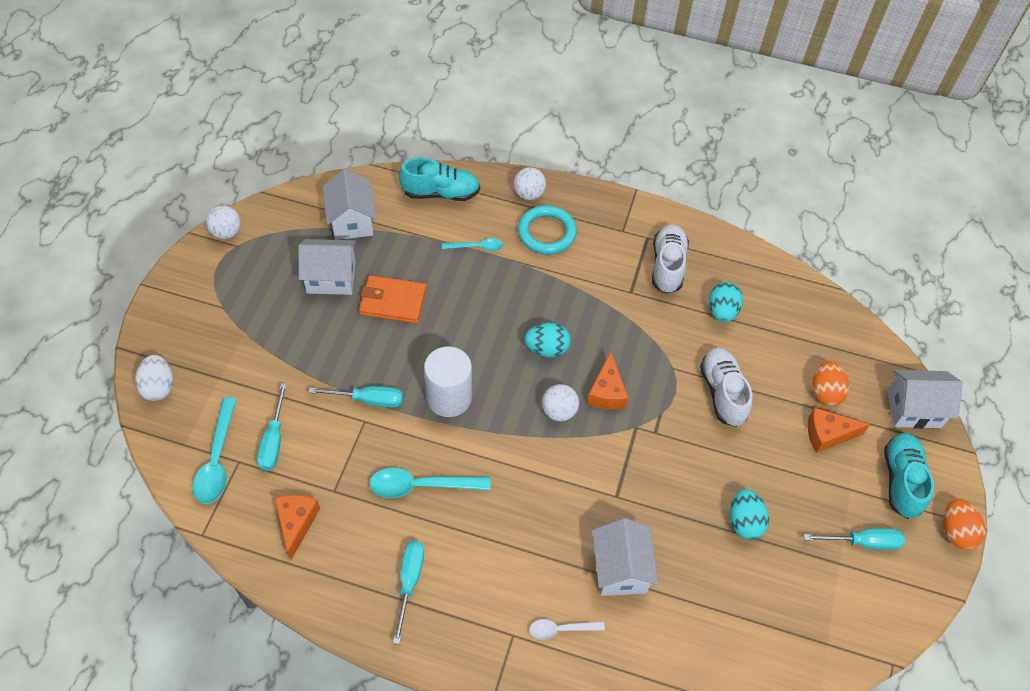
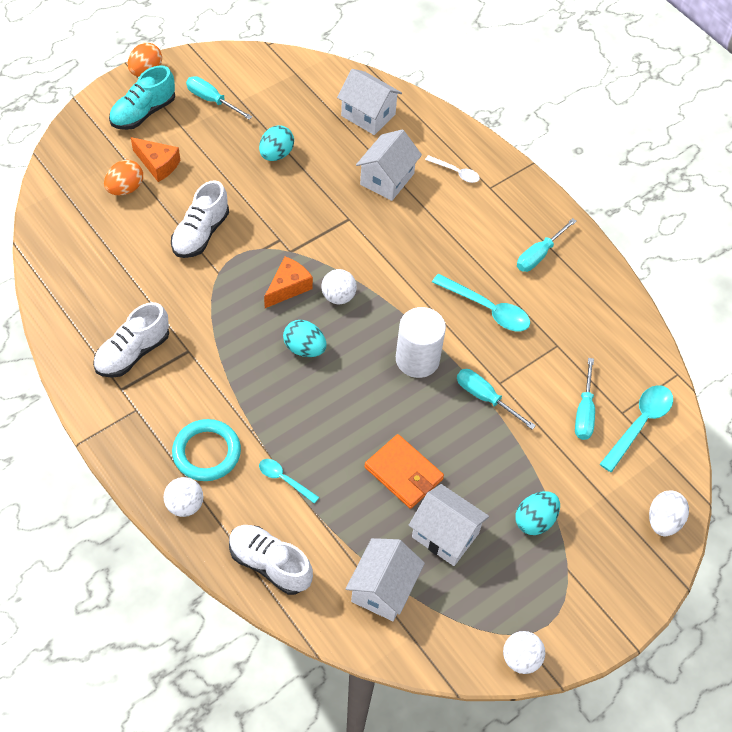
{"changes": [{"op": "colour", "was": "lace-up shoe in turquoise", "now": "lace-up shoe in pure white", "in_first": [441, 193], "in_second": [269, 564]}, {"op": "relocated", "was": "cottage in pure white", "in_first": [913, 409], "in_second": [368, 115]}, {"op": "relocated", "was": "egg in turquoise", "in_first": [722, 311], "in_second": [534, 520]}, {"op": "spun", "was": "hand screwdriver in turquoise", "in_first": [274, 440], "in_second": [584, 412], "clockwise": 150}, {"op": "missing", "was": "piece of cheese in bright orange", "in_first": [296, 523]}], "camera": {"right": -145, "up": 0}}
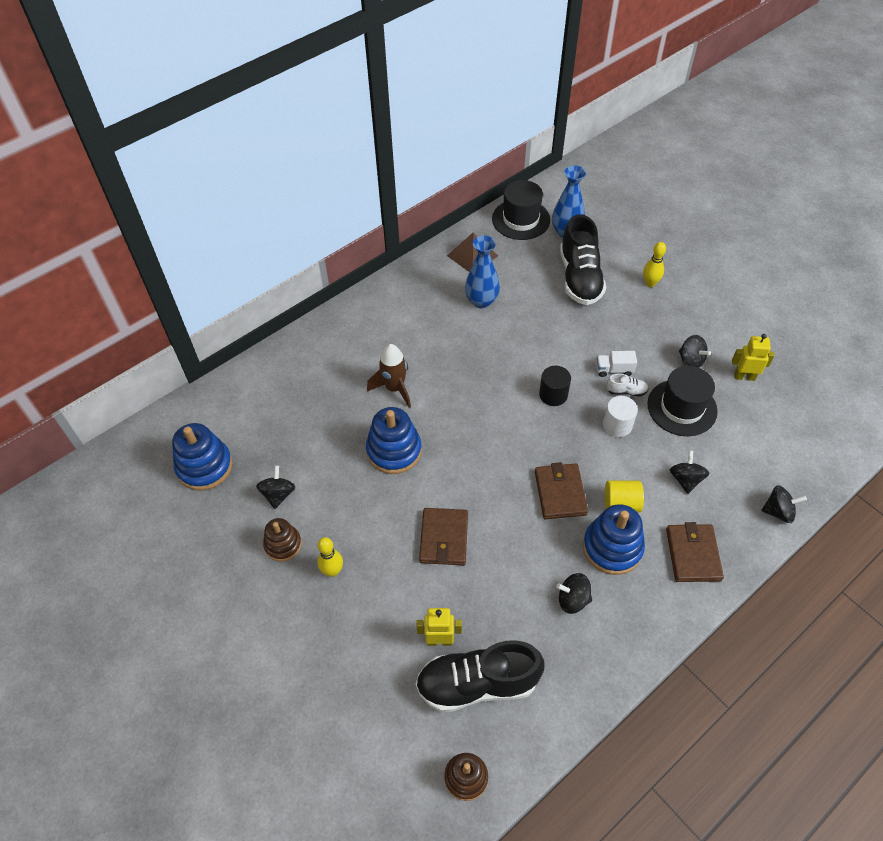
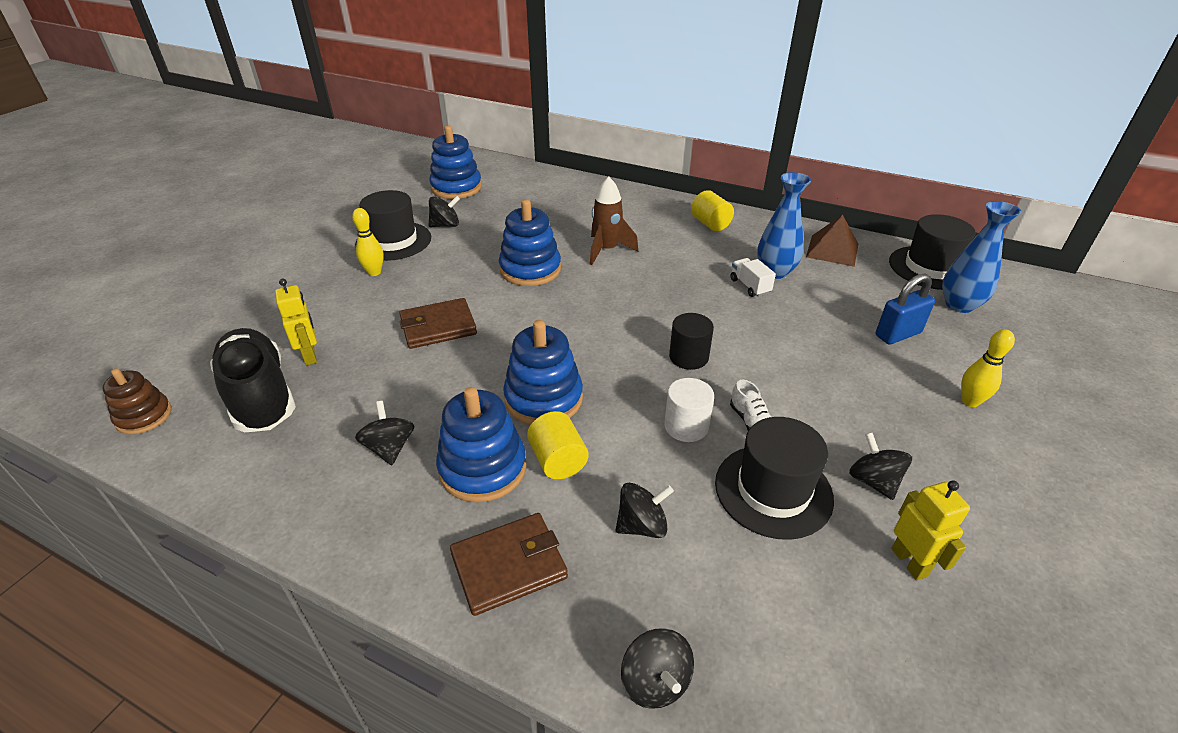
{"changes": [{"op": "exchanged", "was": "stacking toy in dark brown", "now": "top hat in black", "in_first": [283, 544], "in_second": [393, 241]}, {"op": "exchanged", "was": "card wallet in dark brown", "now": "stacking toy in royal blue", "in_first": [560, 493], "in_second": [543, 398]}, {"op": "appeared", "now": "cylinder in golden", "in_second": [710, 224]}, {"op": "relocated", "was": "toy truck in pure white", "in_first": [614, 370], "in_second": [750, 286]}, {"op": "spun", "was": "toy top in black", "in_first": [690, 360], "in_second": [873, 481], "clockwise": 135}, {"op": "exchanged", "was": "lace-up shoe in black", "now": "small lock in royal blue", "in_first": [580, 278], "in_second": [897, 334]}], "camera": {"right": 65, "up": -15}}
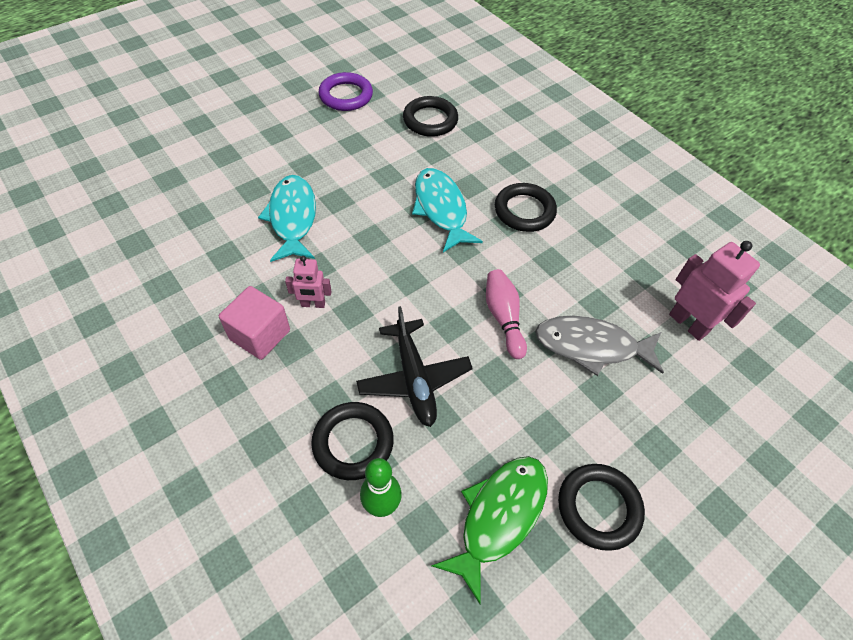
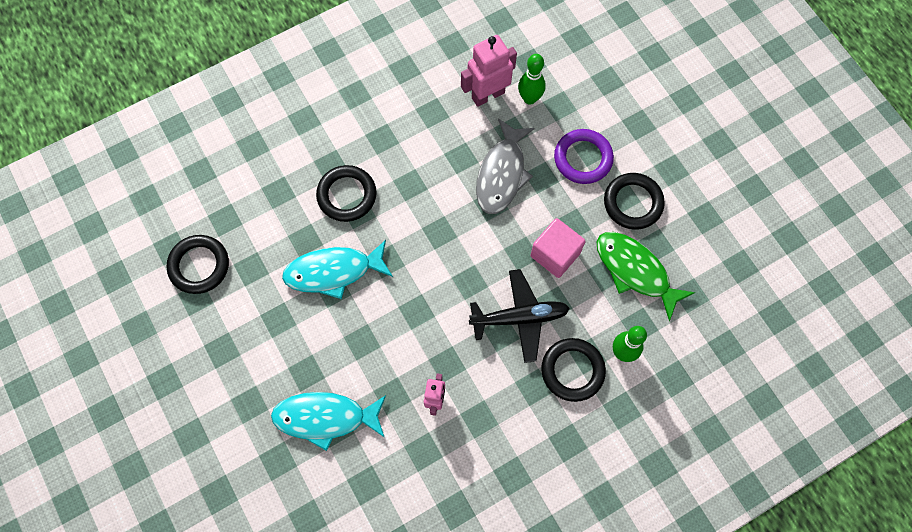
{"changes": [{"op": "appeared", "now": "bowling pin in emerald", "in_second": [529, 98]}, {"op": "relocated", "was": "block in rose-pink", "in_first": [260, 335], "in_second": [555, 254]}, {"op": "relocated", "was": "torus in violet", "in_first": [346, 96], "in_second": [583, 158]}, {"op": "missing", "was": "bowling pin in rose-pink", "in_first": [503, 318]}], "camera": {"right": -80, "up": 15}}
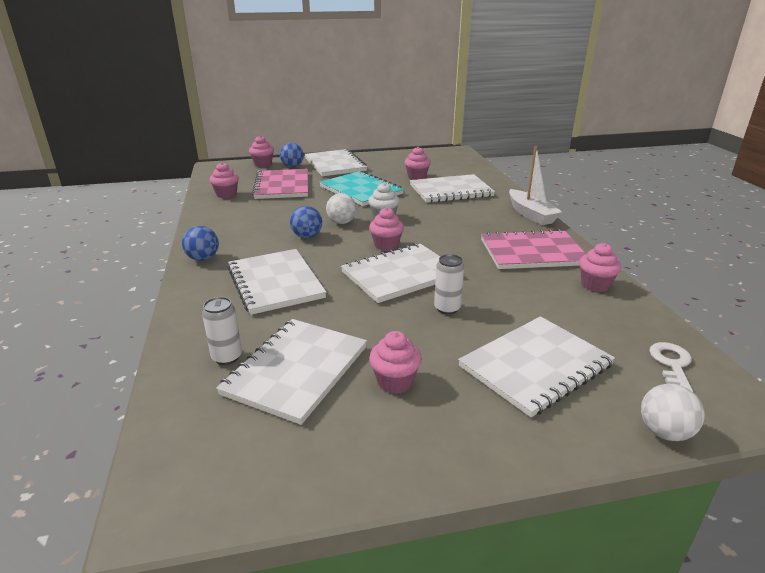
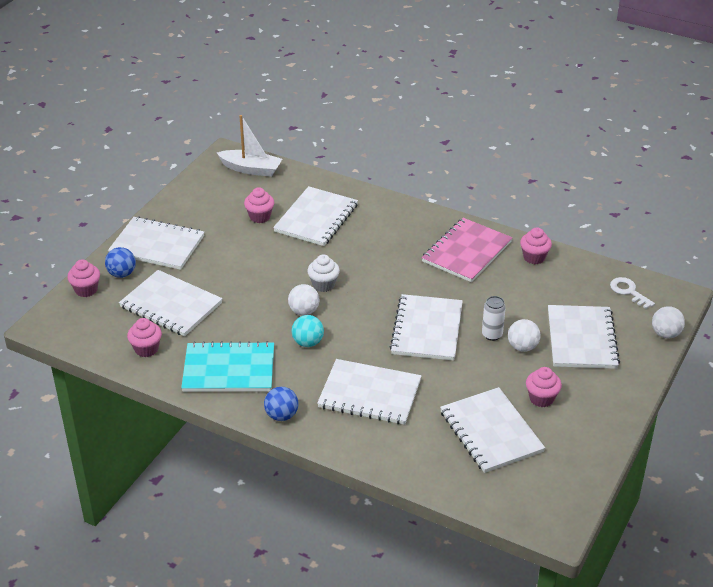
{"changes": [{"op": "colour", "was": "notepad in rose-pink", "now": "notepad in pure white", "in_first": [282, 186], "in_second": [171, 305]}, {"op": "relocated", "was": "notepad in turquoise", "in_first": [361, 190], "in_second": [229, 369]}, {"op": "relocated", "was": "boat in pure white", "in_first": [531, 214], "in_second": [251, 169]}, {"op": "colour", "was": "play ball in royal blue", "now": "play ball in turquoise", "in_first": [307, 236], "in_second": [308, 342]}, {"op": "appeared", "now": "play ball in pure white", "in_second": [522, 347]}, {"op": "missing", "was": "soda can in pure white", "in_first": [227, 357]}, {"op": "missing", "was": "cupcake in rose-pink", "in_first": [386, 245]}], "camera": {"right": -50, "up": 10}}
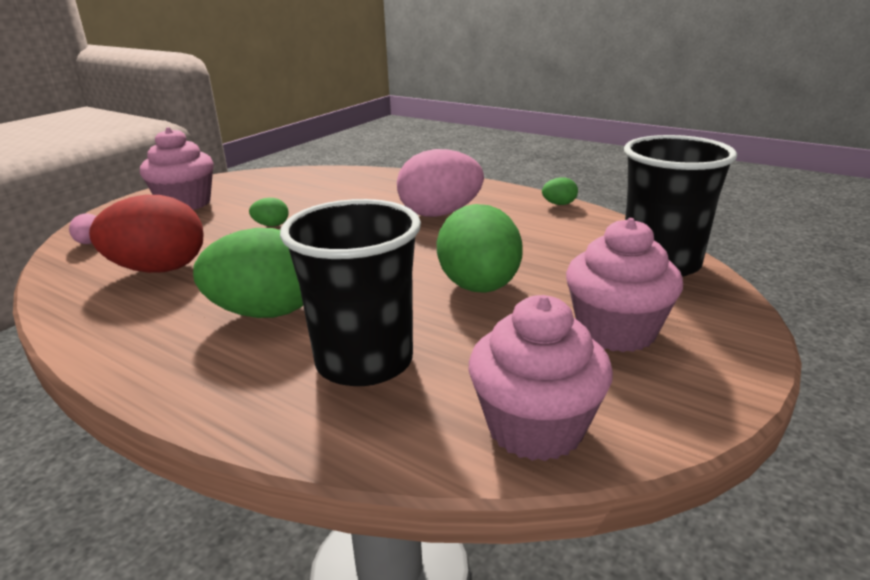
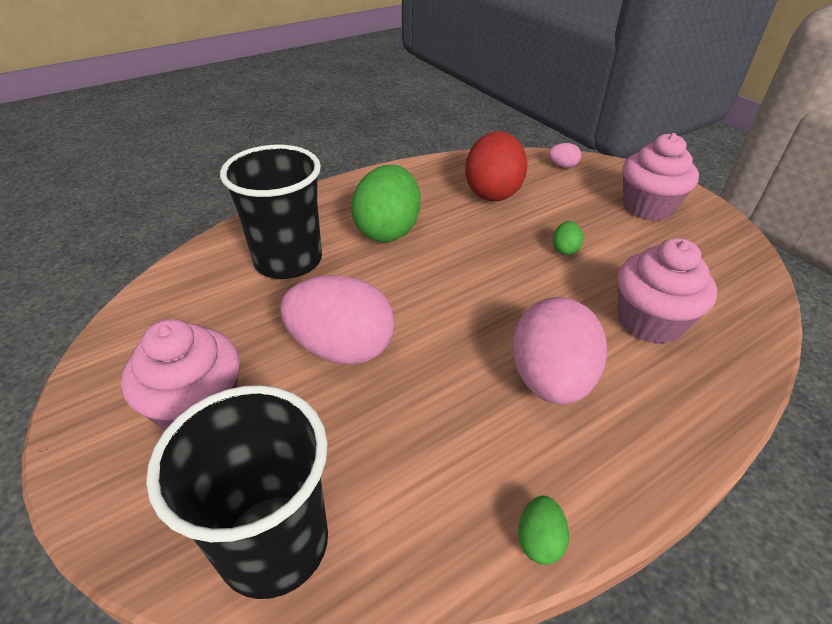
{"changes": [{"op": "colour", "was": "egg in emerald", "now": "egg in rose-pink", "in_first": [479, 287], "in_second": [342, 348]}, {"op": "relocated", "was": "cupcake in rose-pink", "in_first": [535, 427], "in_second": [650, 321]}], "camera": {"right": 110, "up": 15}}
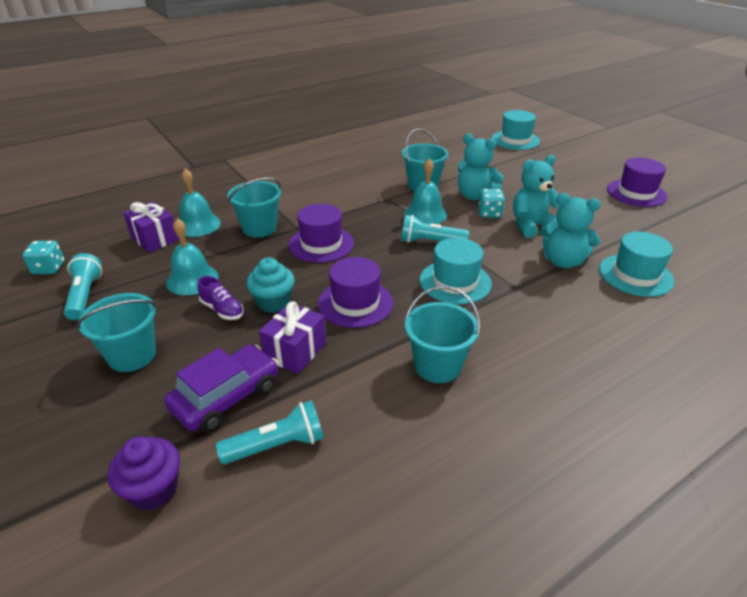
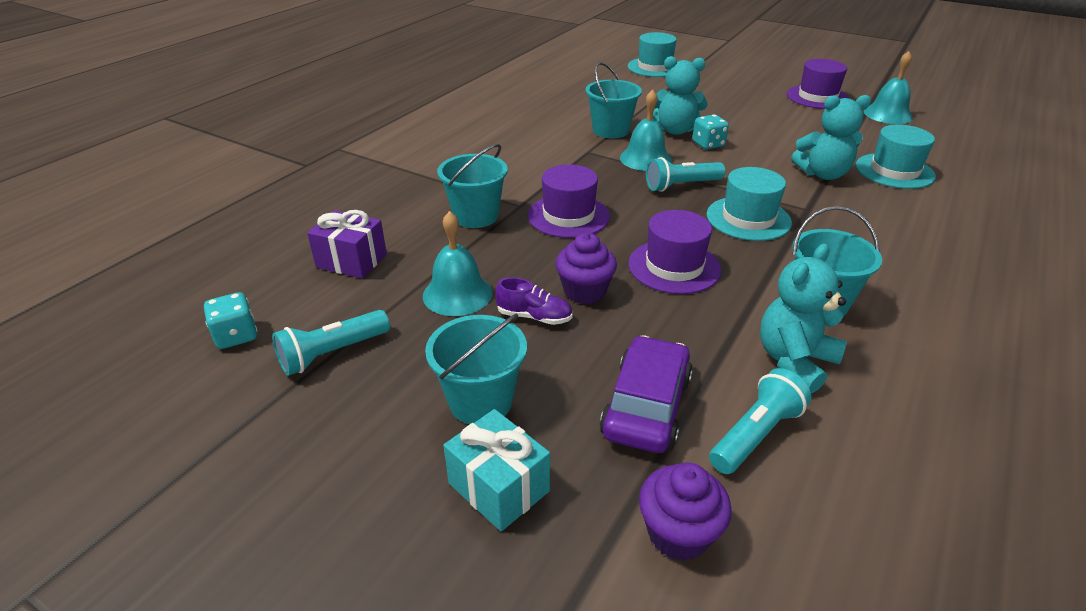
{"changes": [{"op": "spun", "was": "pocket torch in turquoise", "in_first": [85, 296], "in_second": [332, 353], "clockwise": -90}, {"op": "appeared", "now": "wrapped gift in turquoise", "in_second": [499, 487]}, {"op": "colour", "was": "cupcake in turquoise", "now": "cupcake in violet", "in_first": [273, 302], "in_second": [584, 291]}, {"op": "relocated", "was": "teddy in turquoise", "in_first": [531, 225], "in_second": [794, 361]}, {"op": "relocated", "was": "hand bell in turquoise", "in_first": [198, 225], "in_second": [888, 114]}, {"op": "missing", "was": "wrapped gift in violet", "in_first": [295, 351]}], "camera": {"right": -25, "up": 0}}
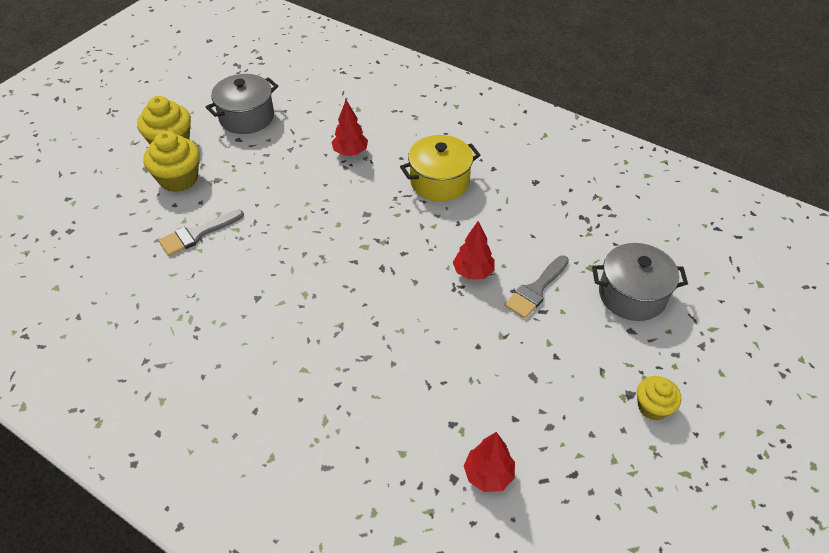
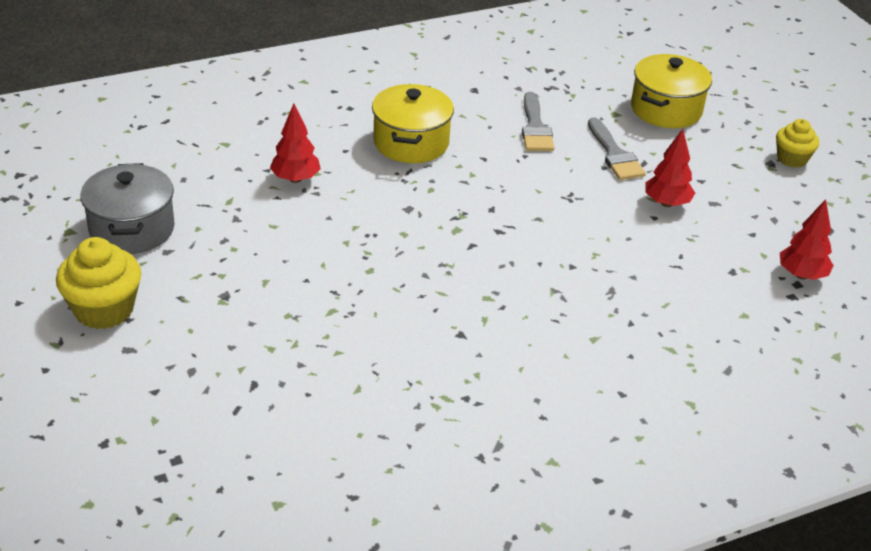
{"changes": [{"op": "relocated", "was": "paintbrush in ash-grey", "in_first": [197, 234], "in_second": [535, 128]}, {"op": "colour", "was": "cooking pot in ash-grey", "now": "cooking pot in golden", "in_first": [632, 295], "in_second": [666, 109]}, {"op": "relocated", "was": "toy tree in scarlet", "in_first": [473, 272], "in_second": [666, 203]}, {"op": "missing", "was": "cupcake in golden", "in_first": [178, 179]}], "camera": {"right": -60, "up": -10}}
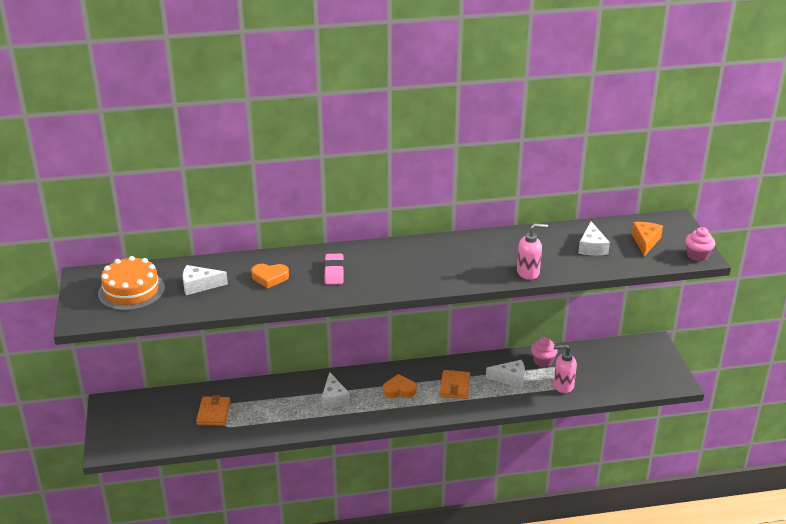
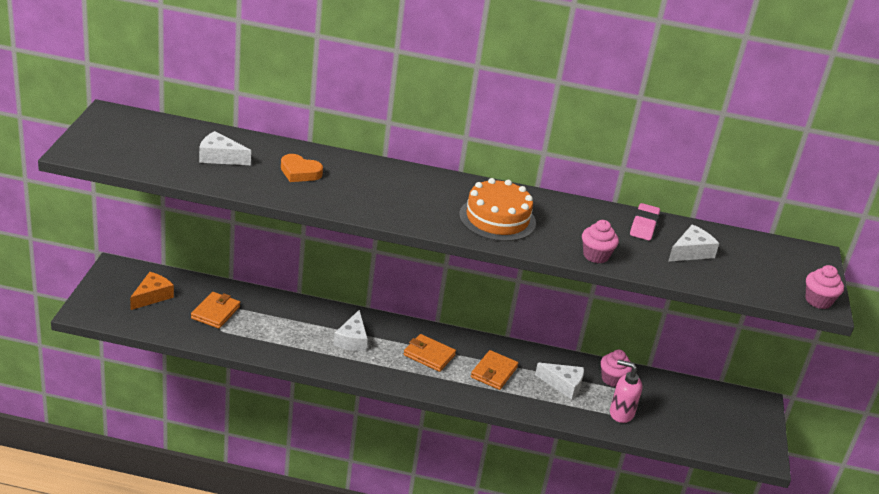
{"changes": [{"op": "relocated", "was": "piece of cheese in bright orange", "in_first": [645, 242], "in_second": [152, 296]}, {"op": "exchanged", "was": "heart in bright orange", "now": "card wallet in bright orange", "in_first": [399, 390], "in_second": [429, 355]}, {"op": "relocated", "was": "cake in bright orange", "in_first": [131, 291], "in_second": [497, 219]}, {"op": "exchanged", "was": "soap pump in rose-pink", "now": "cupcake in rose-pink", "in_first": [528, 272], "in_second": [596, 256]}, {"op": "relocated", "was": "pencil eraser in rose-pink", "in_first": [334, 272], "in_second": [644, 225]}, {"op": "spun", "was": "piece of cheese in pure white", "in_first": [592, 247], "in_second": [691, 252], "clockwise": -150}], "camera": {"right": 15, "up": 0}}
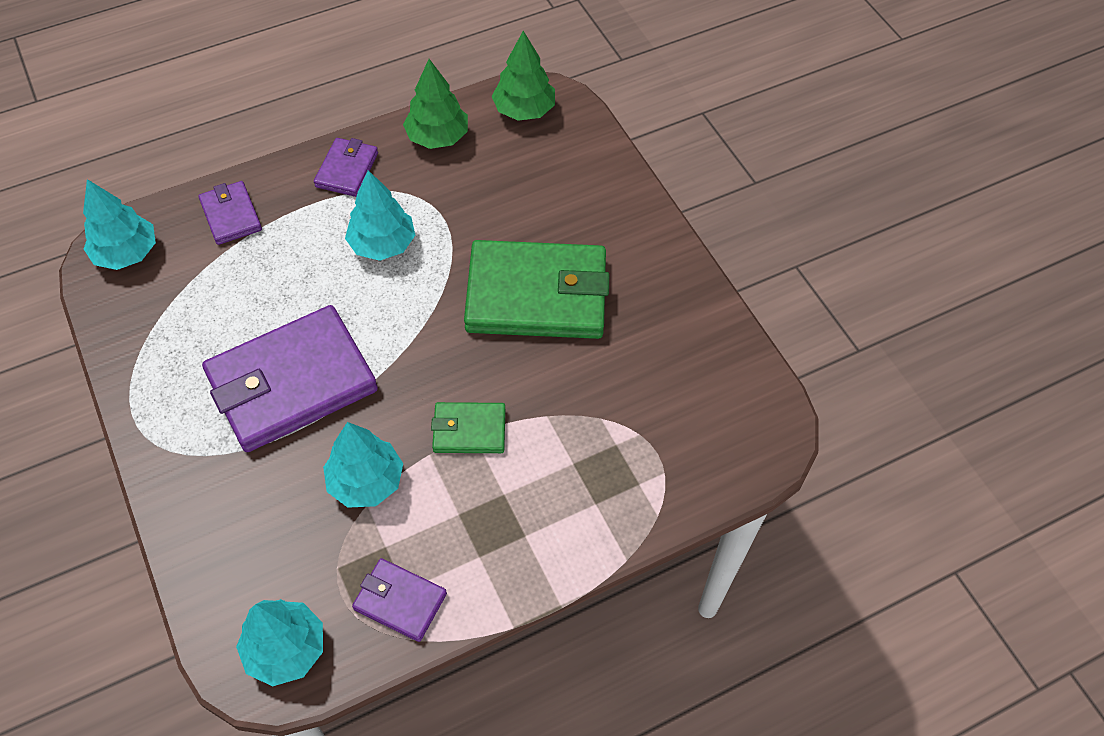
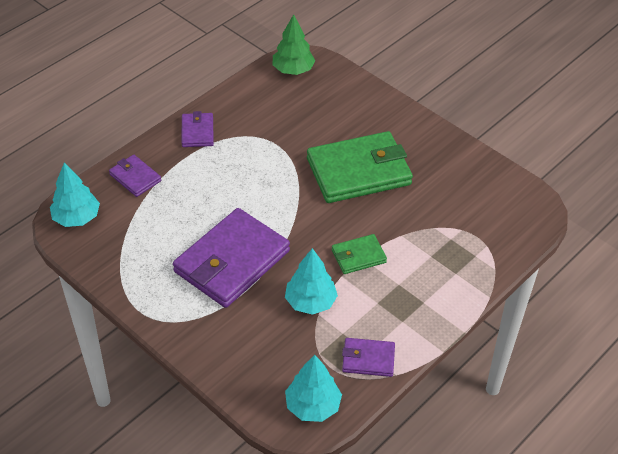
{"changes": [{"op": "missing", "was": "toy tree in turquoise", "in_first": [382, 244]}, {"op": "missing", "was": "toy tree in emerald", "in_first": [437, 137]}], "camera": {"right": -20, "up": -10}}
